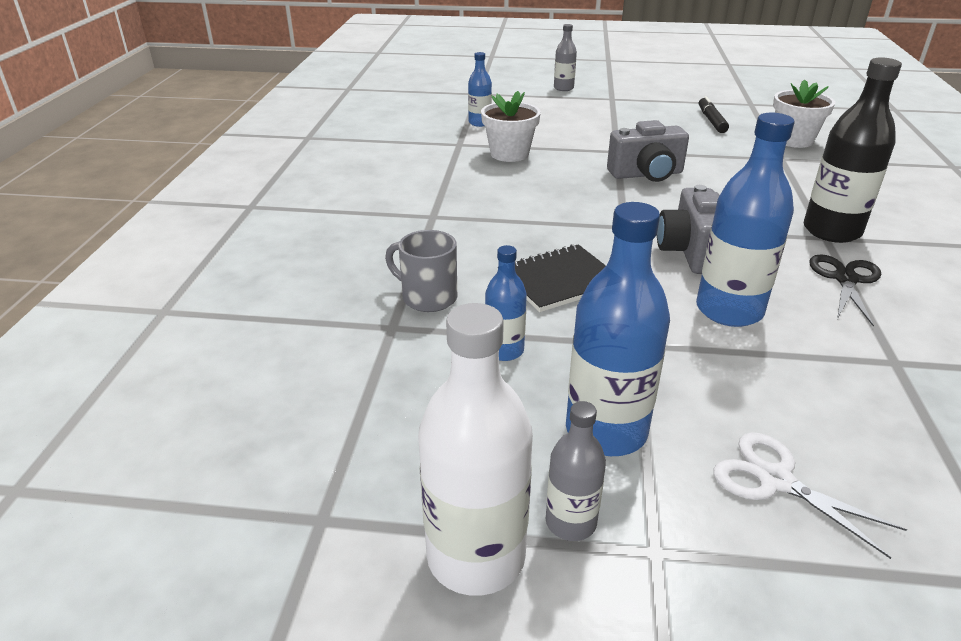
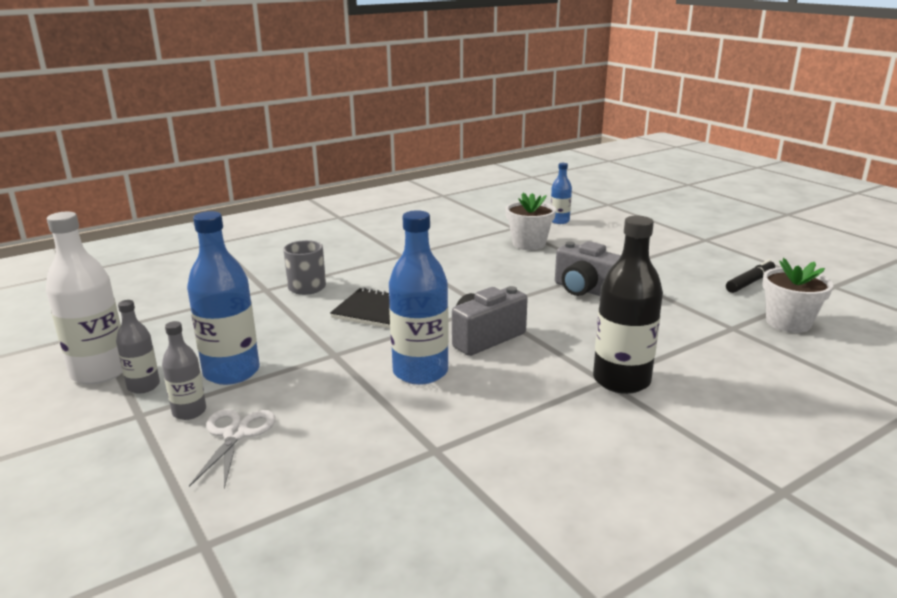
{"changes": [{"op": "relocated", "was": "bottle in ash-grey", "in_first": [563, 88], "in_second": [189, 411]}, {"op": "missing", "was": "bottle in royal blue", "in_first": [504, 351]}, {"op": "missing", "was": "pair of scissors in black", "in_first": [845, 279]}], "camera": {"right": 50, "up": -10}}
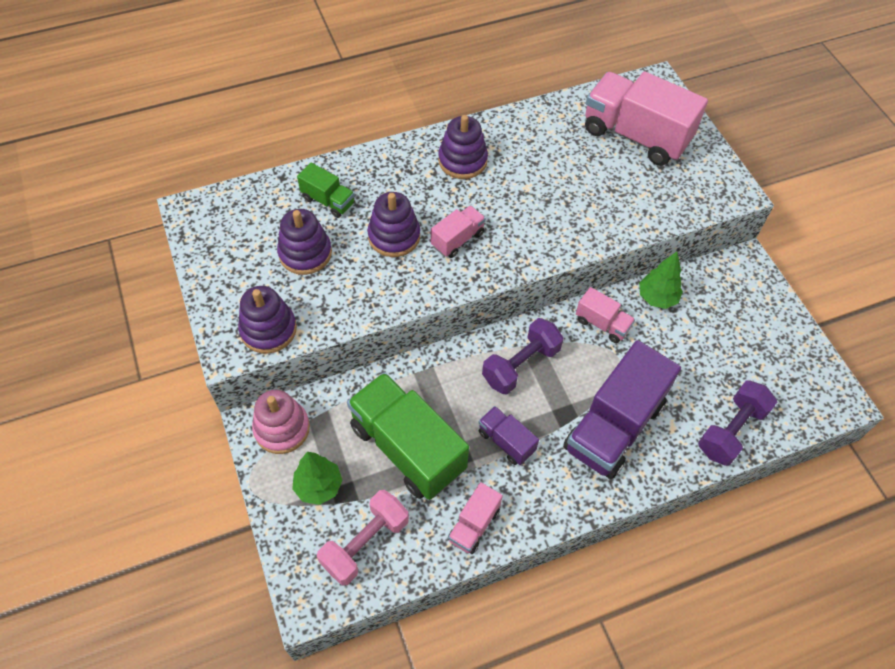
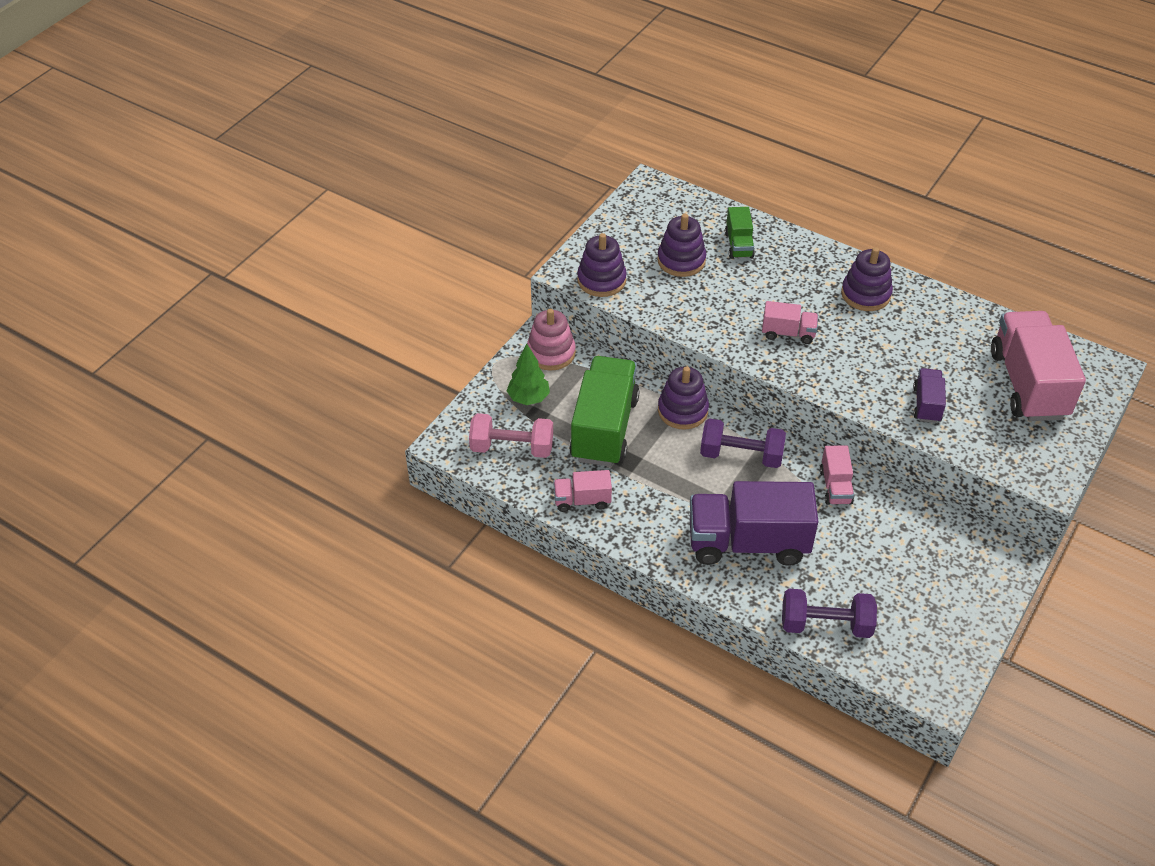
{"changes": [{"op": "relocated", "was": "stacking toy in violet", "in_first": [394, 236], "in_second": [682, 411]}, {"op": "relocated", "was": "toy truck in violet", "in_first": [506, 441], "in_second": [926, 404]}, {"op": "missing", "was": "toy tree in emerald", "in_first": [657, 298]}], "camera": {"right": 55, "up": -10}}
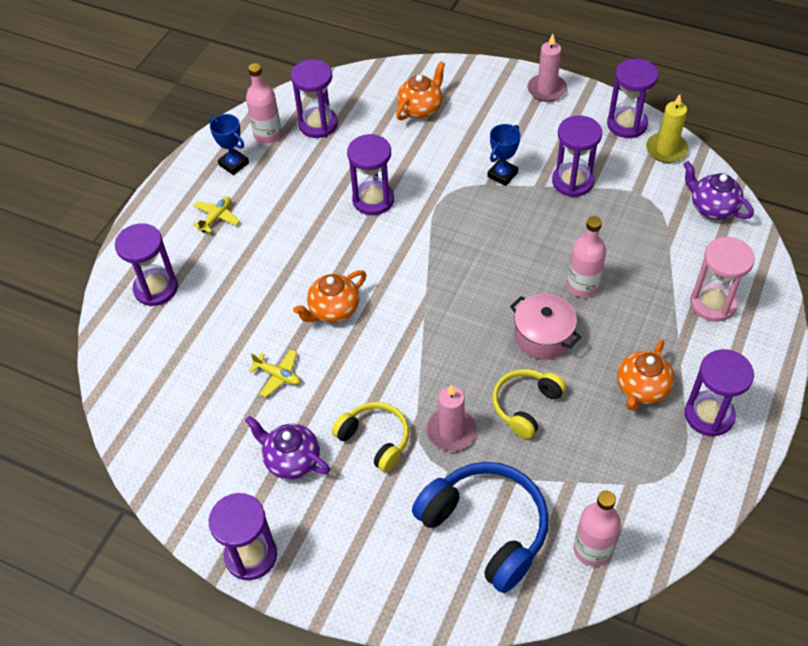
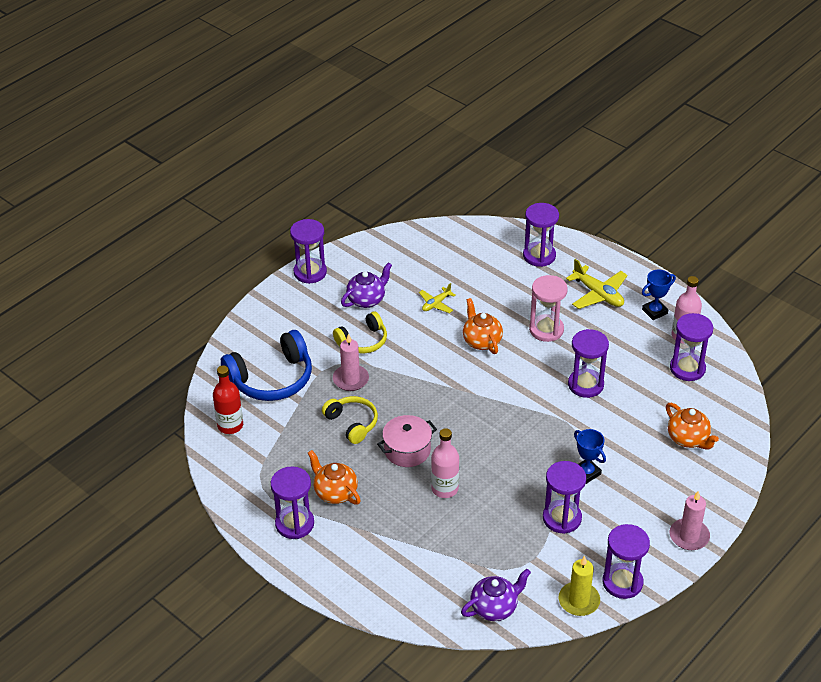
{"changes": [{"op": "colour", "was": "bottle in rose-pink", "now": "bottle in scarlet", "in_first": [592, 549], "in_second": [230, 425]}, {"op": "relocated", "was": "sandglass in rose-pink", "in_first": [712, 303], "in_second": [546, 330]}, {"op": "size", "was": "plane in golden", "in_first": [216, 217], "in_second": [598, 294], "ratio": 1.69}], "camera": {"right": 105, "up": -10}}
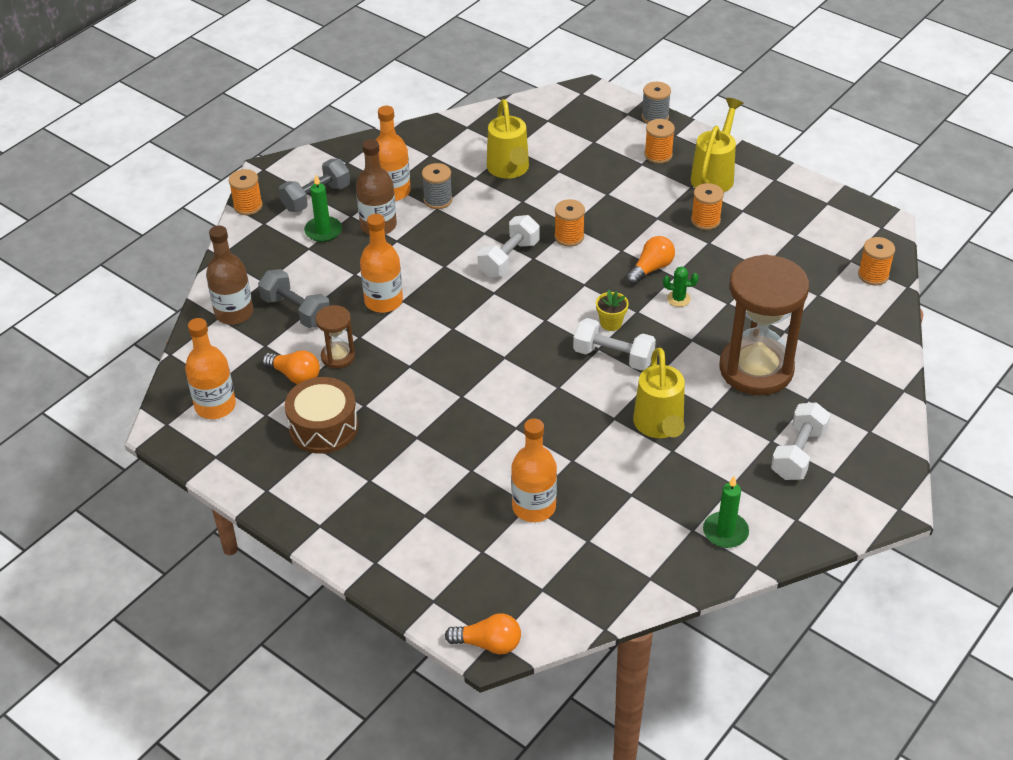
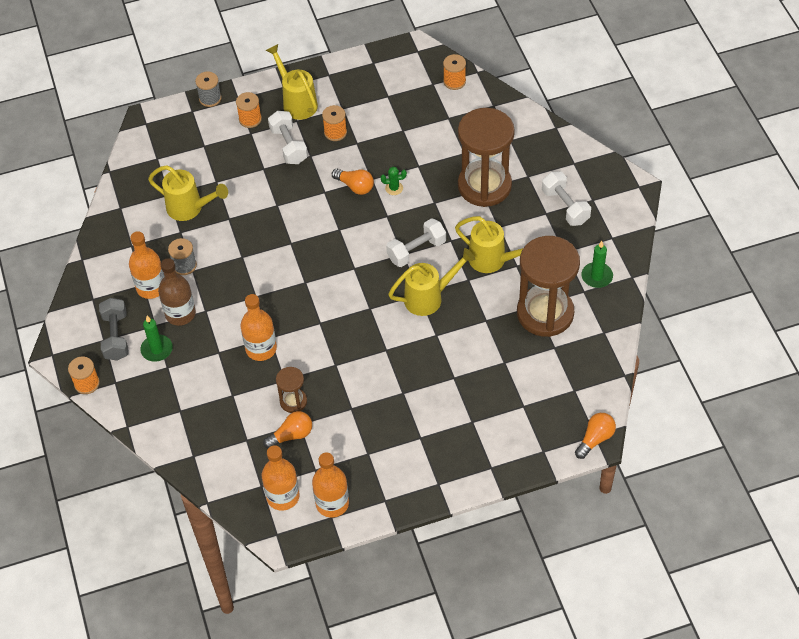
{"changes": [{"op": "relocated", "was": "free weight in pure white", "in_first": [509, 259], "in_second": [288, 145]}, {"op": "relocated", "was": "bottle in bright orange", "in_first": [534, 507], "in_second": [332, 503]}, {"op": "spun", "was": "bulb in bright orange", "in_first": [651, 269], "in_second": [355, 186], "clockwise": 135}, {"op": "spun", "was": "cactus in emerald", "in_first": [678, 299], "in_second": [394, 188], "clockwise": 45}, {"op": "appeared", "now": "sprinkling can in golden", "in_second": [429, 297]}, {"op": "appeared", "now": "sandglass in dark brown", "in_second": [545, 313]}, {"op": "missing", "was": "bottle in dark brown", "in_first": [234, 313]}, {"op": "missing", "was": "free weight in ash-grey", "in_first": [296, 311]}, {"op": "missing", "was": "drum in dark brown", "in_first": [323, 427]}, {"op": "missing", "was": "spool in bright orange", "in_first": [569, 237]}, {"op": "missing", "was": "plant pot in golden", "in_first": [611, 323]}], "camera": {"right": -55, "up": 10}}
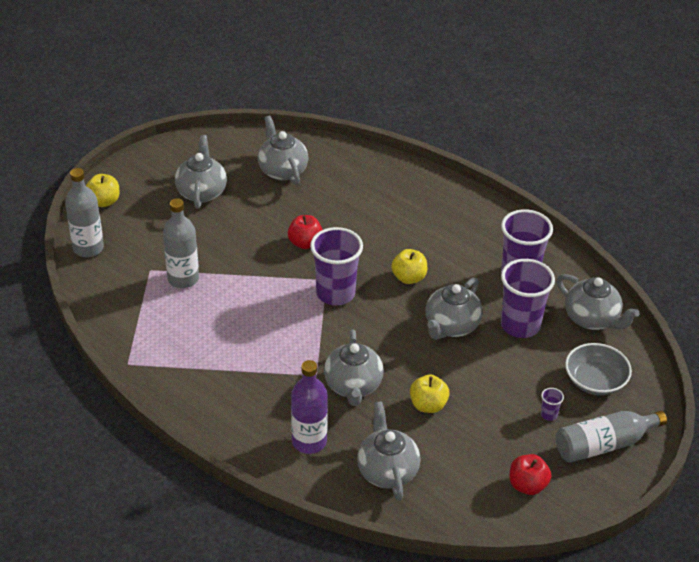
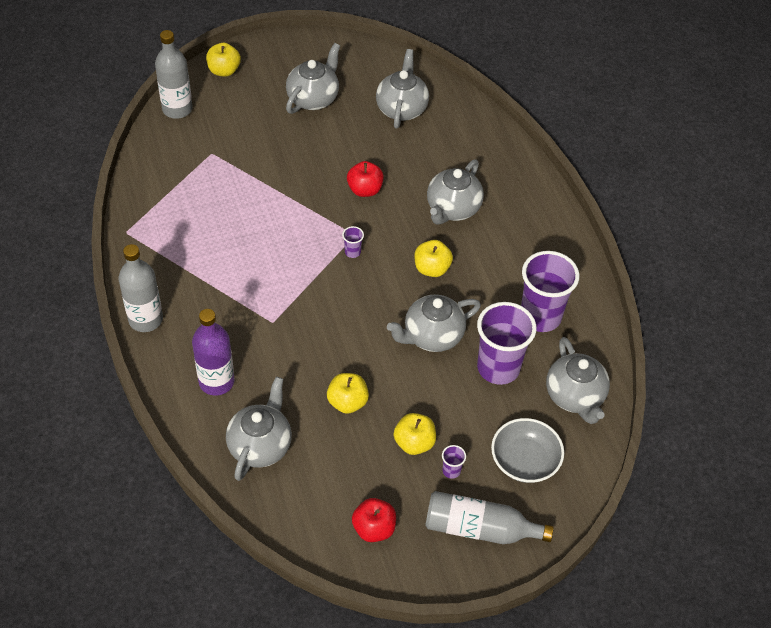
{"changes": [{"op": "relocated", "was": "bottle in ash-grey", "in_first": [183, 279], "in_second": [145, 319]}, {"op": "size", "was": "tumbler in violet", "in_first": [335, 293], "in_second": [352, 252], "ratio": 0.4}, {"op": "appeared", "now": "apple in golden", "in_second": [414, 443]}, {"op": "relocated", "was": "tea pot in ash-grey", "in_first": [353, 386], "in_second": [452, 209]}], "camera": {"right": 30, "up": 10}}
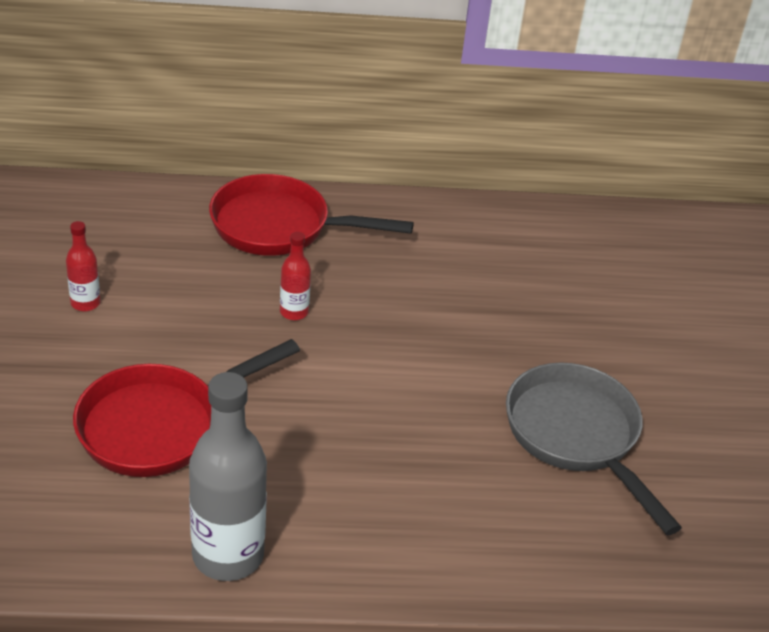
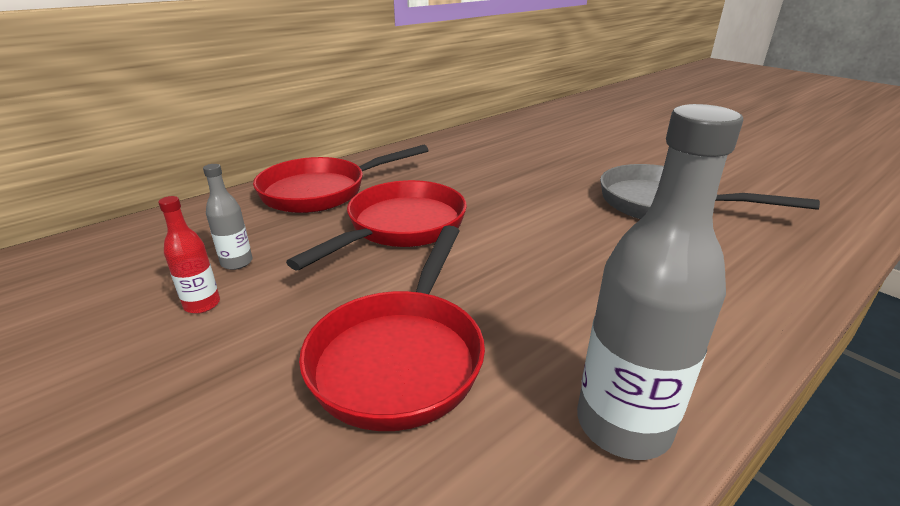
{"changes": [{"op": "appeared", "now": "bottle in ash-grey", "in_second": [237, 262]}, {"op": "exchanged", "was": "bottle in scarlet", "now": "skillet in scarlet", "in_first": [294, 312], "in_second": [400, 227]}], "camera": {"right": -35, "up": -10}}
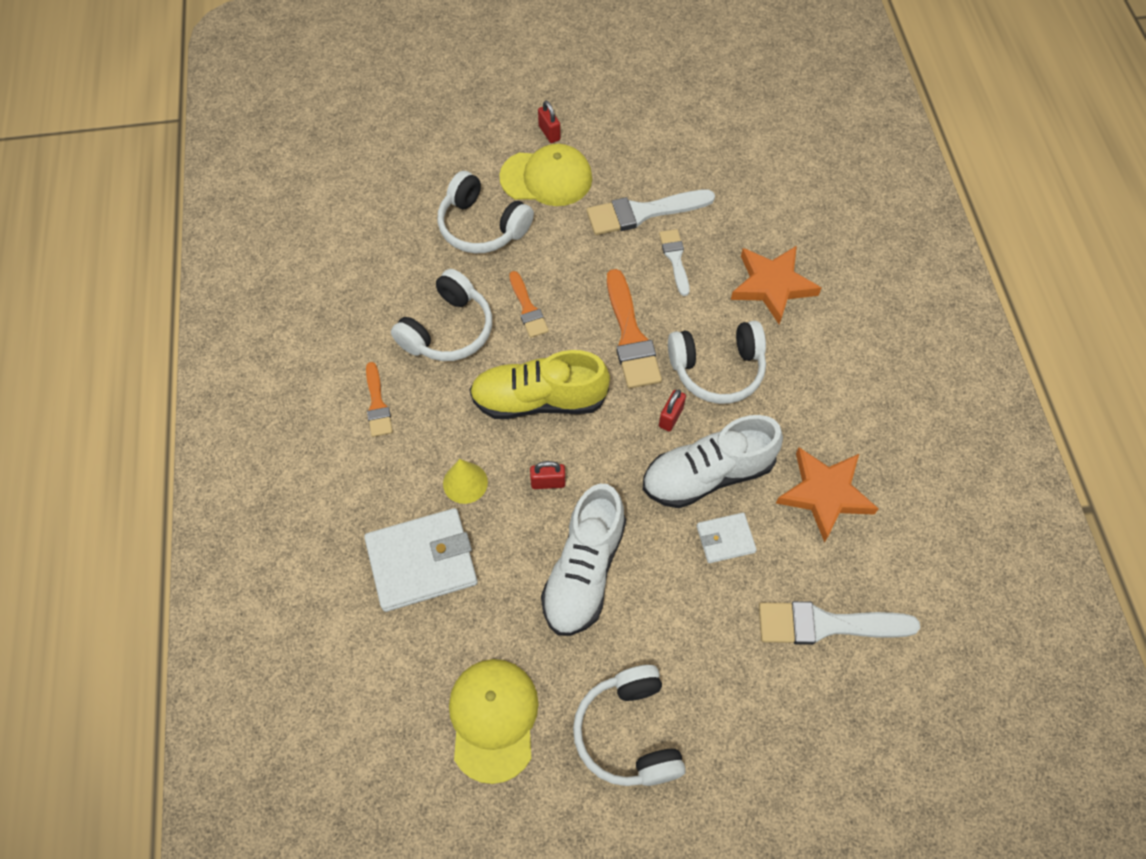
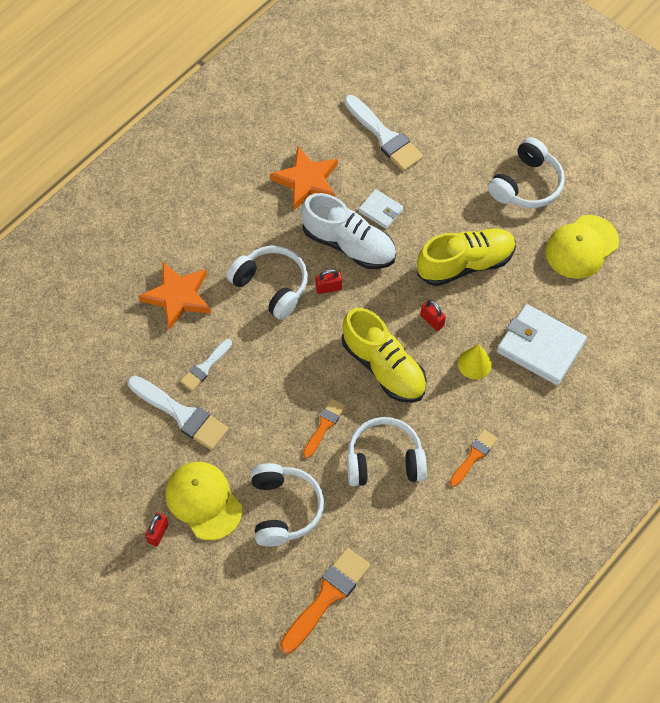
{"changes": [{"op": "relocated", "was": "paintbrush in bright orange", "in_first": [630, 336], "in_second": [327, 597]}, {"op": "colour", "was": "lace-up shoe in pure white", "now": "lace-up shoe in golden", "in_first": [584, 571], "in_second": [465, 264]}], "camera": {"right": -130, "up": 0}}
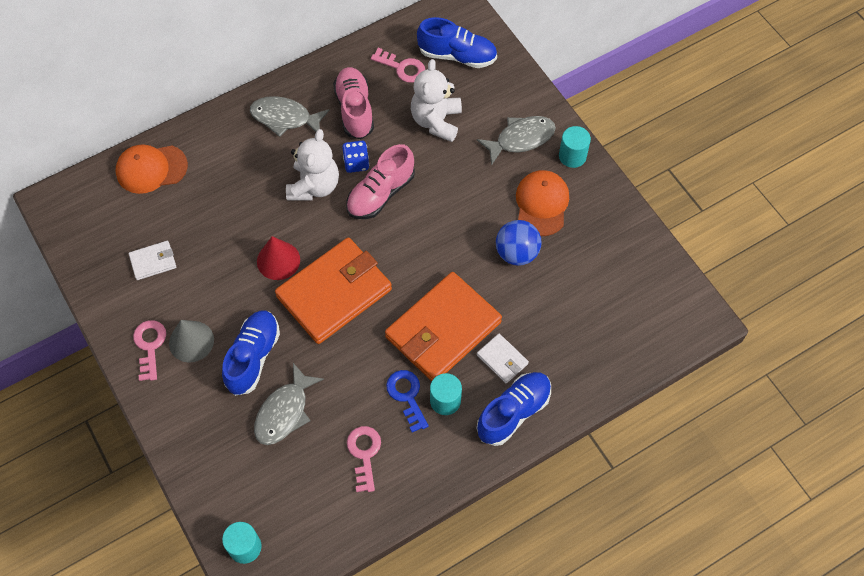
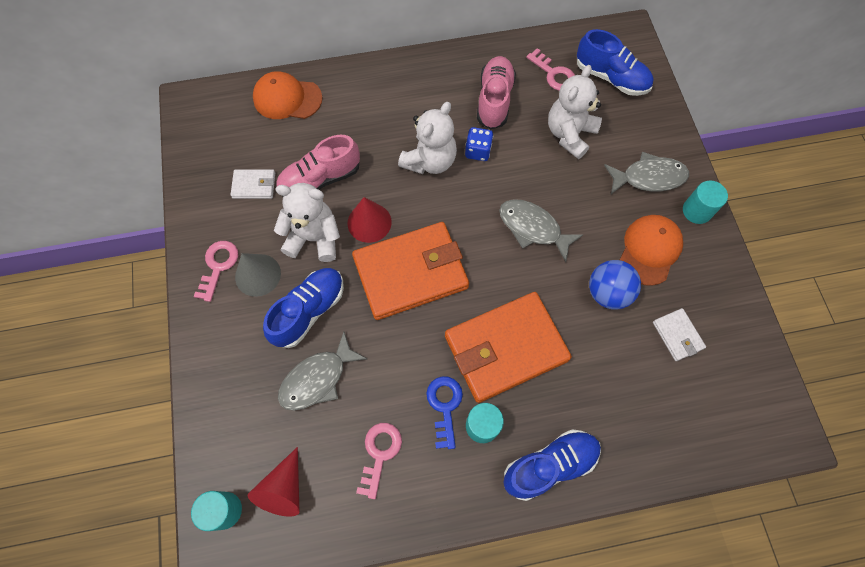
{"changes": [{"op": "appeared", "now": "solid cone in scarlet", "in_second": [284, 489]}, {"op": "appeared", "now": "teddy in pure white", "in_second": [314, 238]}, {"op": "relocated", "was": "lace-up shoe in rose-pink", "in_first": [380, 193], "in_second": [320, 179]}, {"op": "relocated", "was": "fish in ash-grey", "in_first": [285, 118], "in_second": [533, 228]}, {"op": "relocated", "was": "card wallet in pure white", "in_first": [502, 359], "in_second": [677, 335]}], "camera": {"right": 20, "up": 5}}
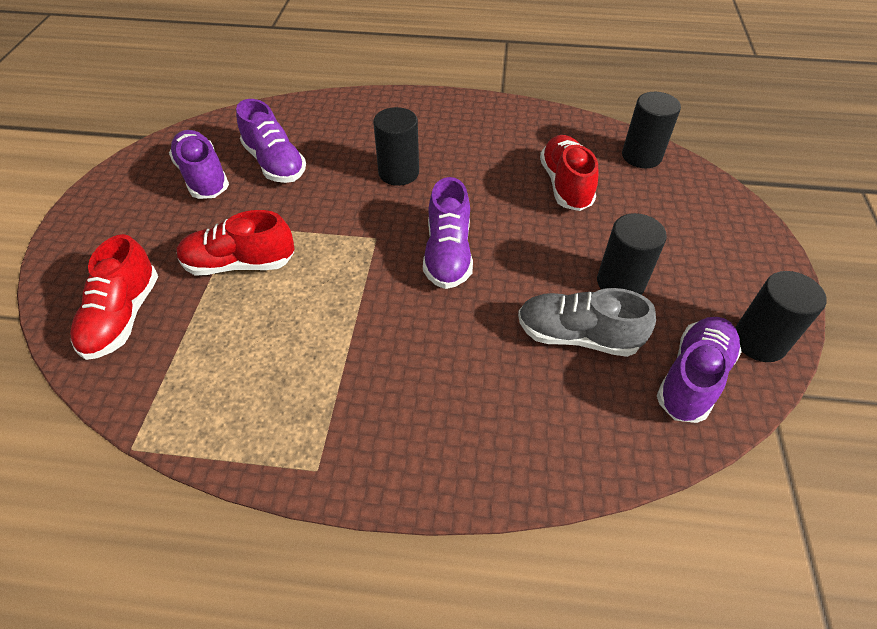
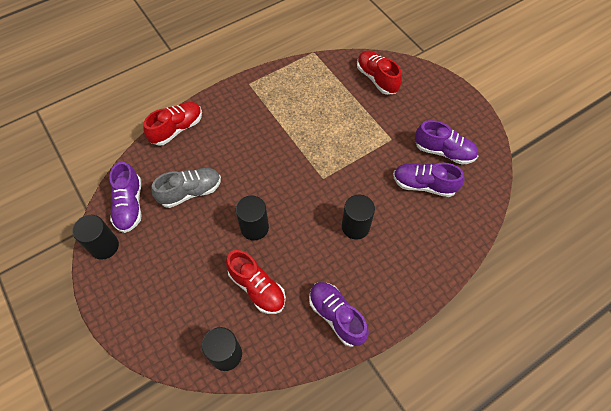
{"changes": [{"op": "relocated", "was": "lace-up shoe in scarlet", "in_first": [240, 264], "in_second": [177, 129]}, {"op": "relocated", "was": "cylinder in black", "in_first": [620, 283], "in_second": [254, 228]}, {"op": "relocated", "was": "lace-up shoe in violet", "in_first": [448, 254], "in_second": [336, 316]}], "camera": {"right": 140, "up": 10}}
